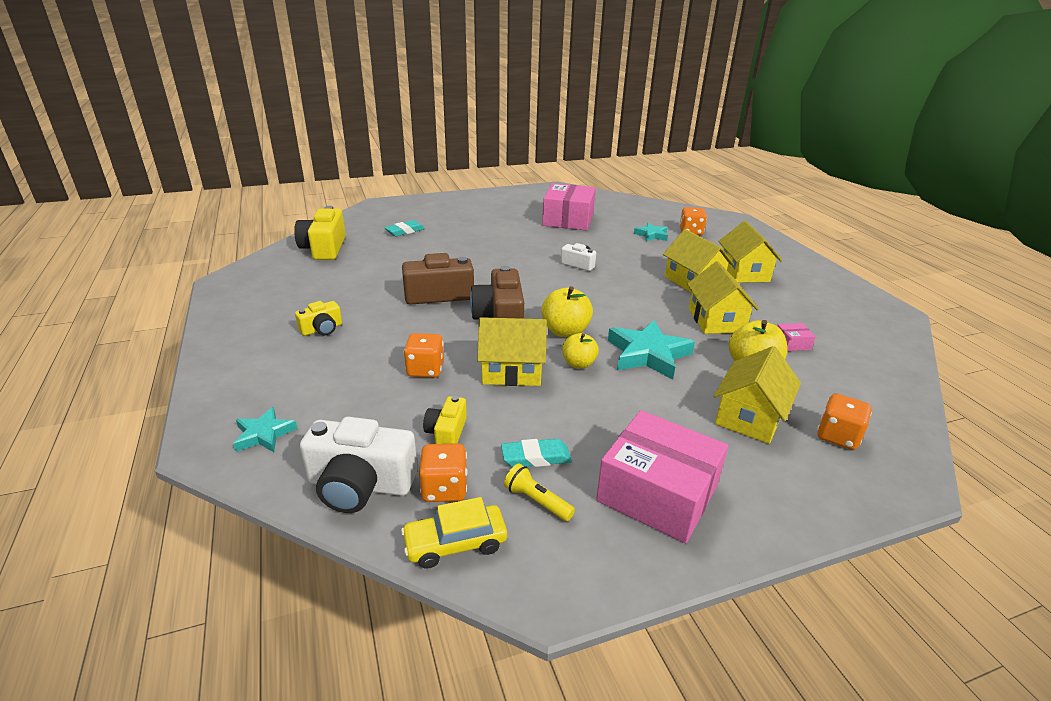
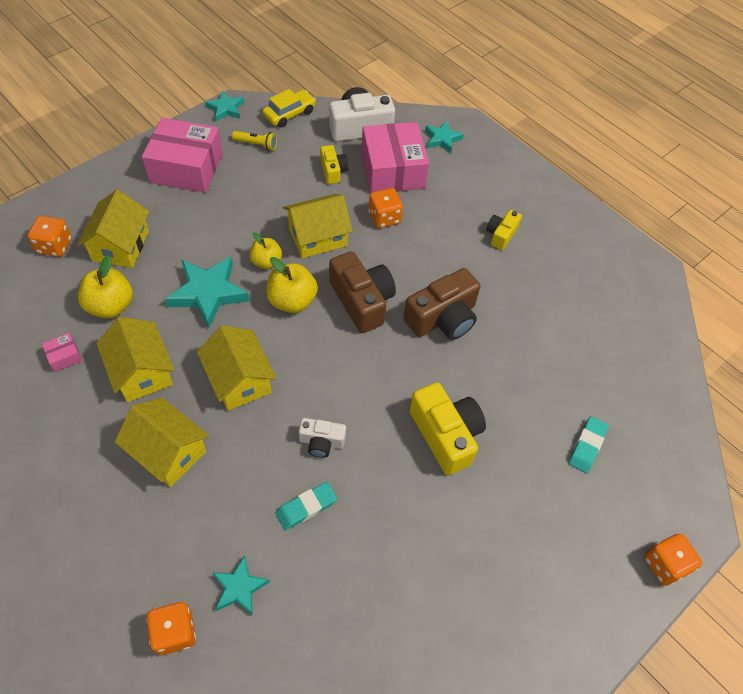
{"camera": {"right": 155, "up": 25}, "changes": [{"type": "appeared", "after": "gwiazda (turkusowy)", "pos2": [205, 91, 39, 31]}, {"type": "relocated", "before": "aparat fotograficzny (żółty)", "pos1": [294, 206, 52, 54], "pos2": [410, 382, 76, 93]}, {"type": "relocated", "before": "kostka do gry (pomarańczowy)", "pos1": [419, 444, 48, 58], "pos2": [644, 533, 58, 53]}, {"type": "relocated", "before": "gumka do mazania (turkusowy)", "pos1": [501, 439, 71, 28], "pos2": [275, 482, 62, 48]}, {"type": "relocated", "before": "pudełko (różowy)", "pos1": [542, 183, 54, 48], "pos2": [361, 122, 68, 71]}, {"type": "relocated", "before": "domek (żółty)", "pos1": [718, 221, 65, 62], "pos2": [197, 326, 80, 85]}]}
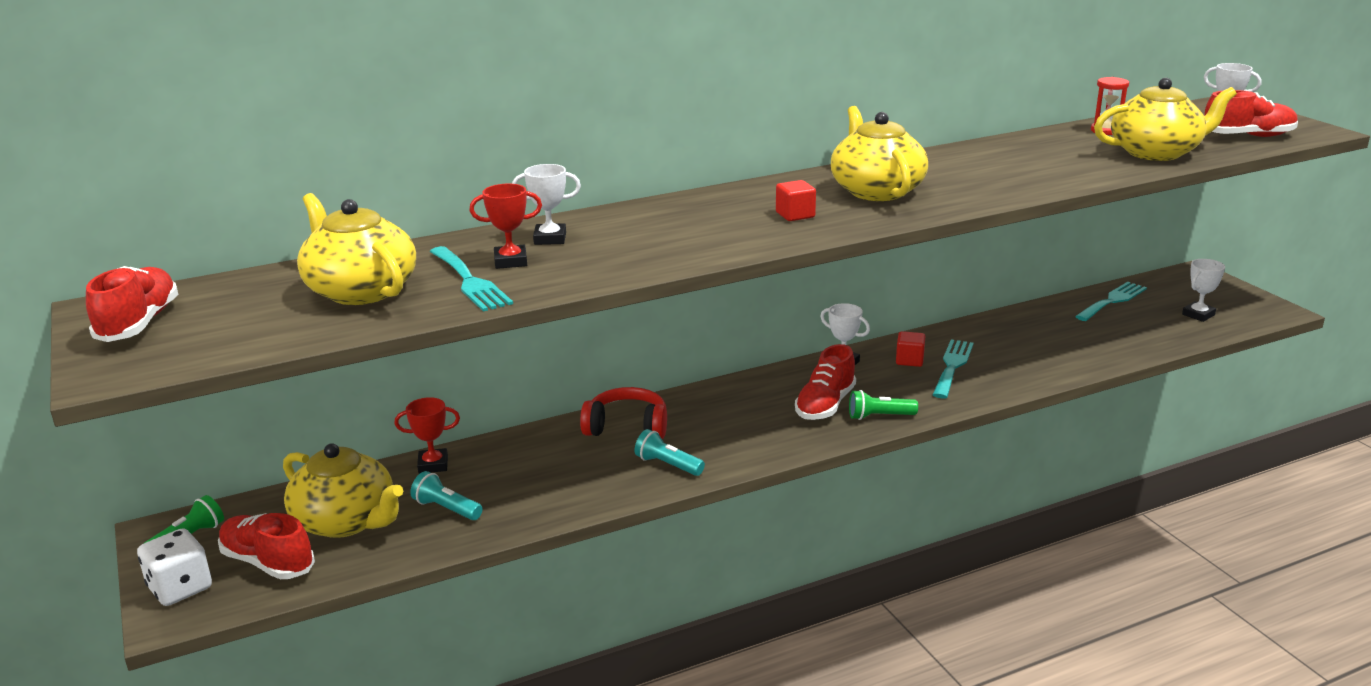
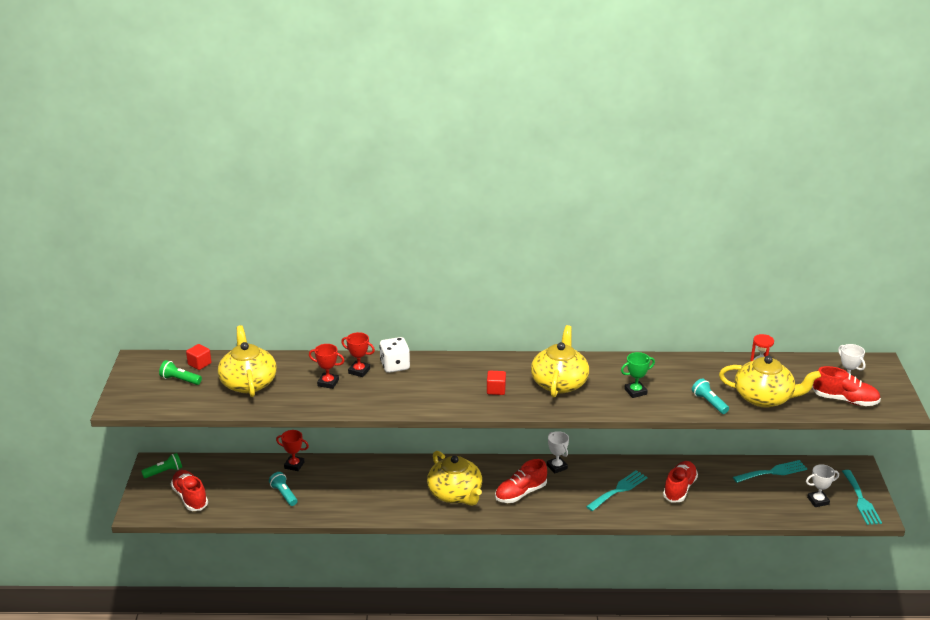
{"camera": {"right": 25, "up": 5}, "changes": [{"type": "missing", "before": "słuchawki (czerwony)", "pos1": [580, 387, 87, 52]}, {"type": "appeared", "after": "puchar (zielony)", "pos2": [621, 352, 34, 46]}, {"type": "relocated", "before": "but (czerwony)", "pos1": [86, 266, 92, 76], "pos2": [663, 461, 35, 41]}, {"type": "relocated", "before": "kostka do gry (biały)", "pos1": [137, 528, 75, 78], "pos2": [379, 337, 31, 36]}, {"type": "relocated", "before": "imbryk (żółty)", "pos1": [283, 443, 120, 95], "pos2": [427, 451, 55, 55]}, {"type": "relocated", "before": "widelec (turkusowy)", "pos1": [430, 246, 83, 66], "pos2": [842, 470, 40, 55]}, {"type": "relocated", "before": "latarka (turkusowy)", "pos1": [635, 429, 70, 47], "pos2": [692, 379, 37, 35]}, {"type": "relocated", "before": "latarka (zielony)", "pos1": [849, 390, 69, 30], "pos2": [159, 360, 43, 25]}, {"type": "relocated", "before": "sześcian (czerwony)", "pos1": [896, 331, 29, 36], "pos2": [186, 344, 25, 26]}, {"type": "colour", "before": "puchar (biały)", "after": "puchar (czerwony)", "pos1": [512, 164, 69, 81], "pos2": [341, 332, 34, 45]}]}
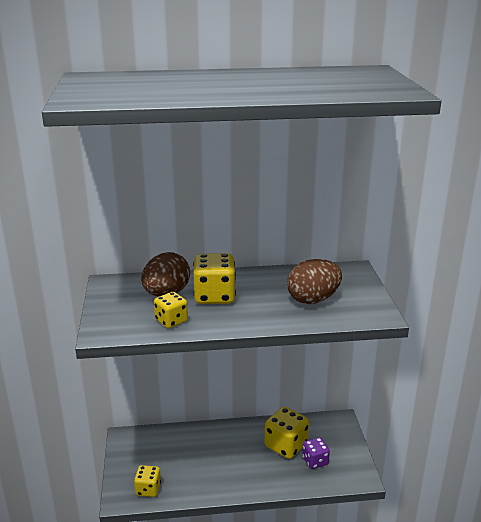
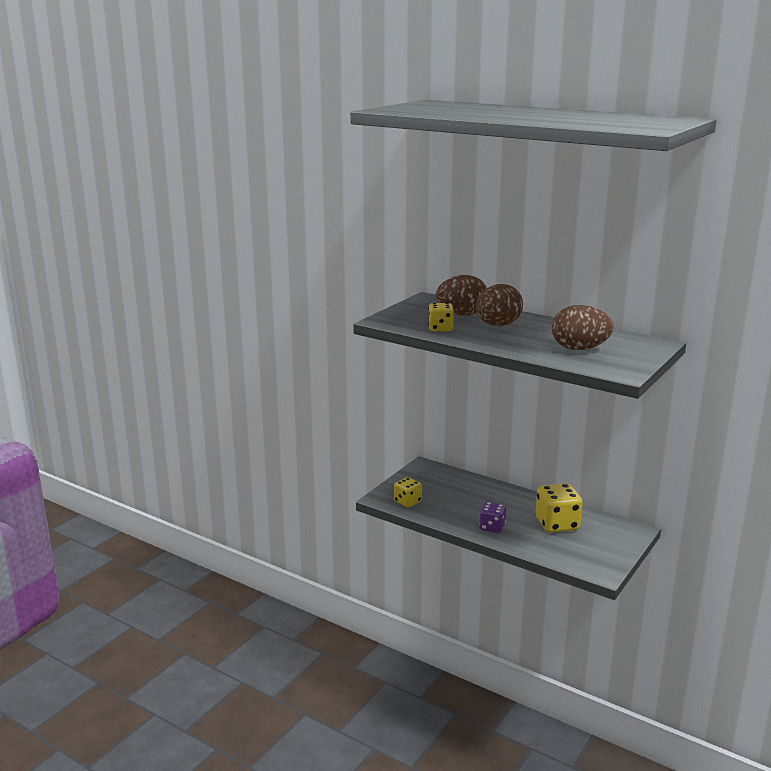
{"camera": {"right": 40, "up": -5}, "changes": [{"type": "relocated", "before": "kostka do gry (fioletowy)", "pos1": [302, 437, 28, 32], "pos2": [480, 502, 26, 31]}, {"type": "exchanged", "before": "kostka do gry (żółty)", "after": "jajko (brązowy)", "pos1": [193, 253, 43, 51], "pos2": [476, 284, 47, 42]}]}
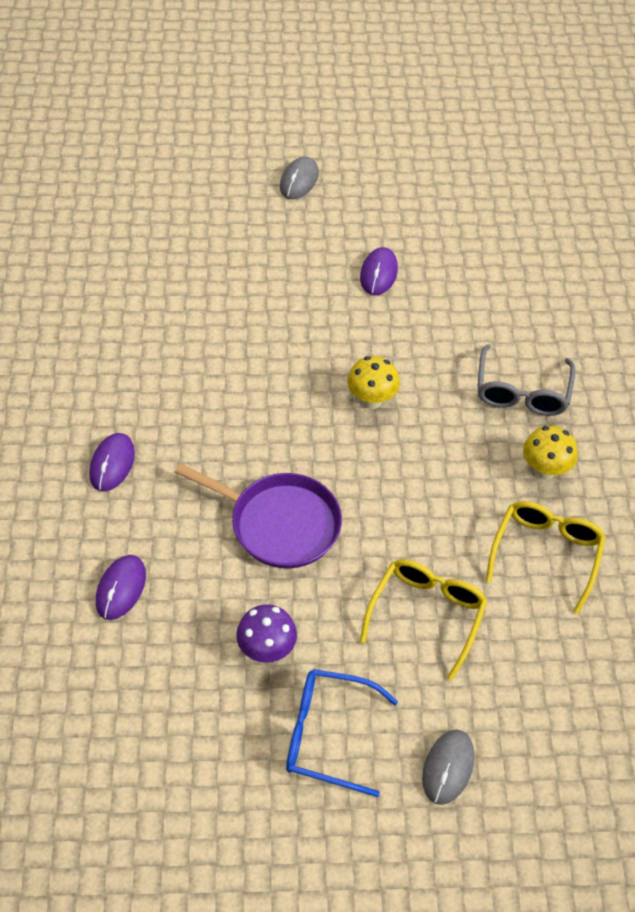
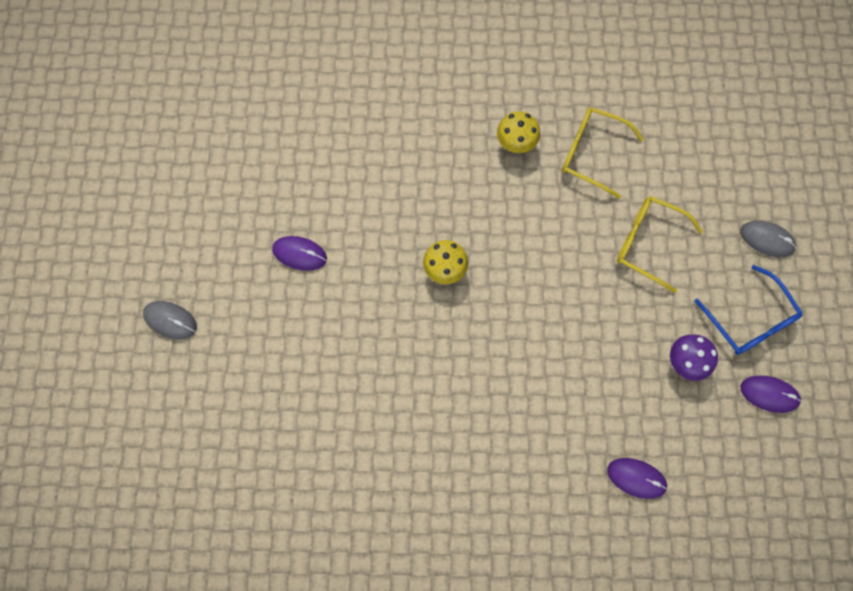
{"camera": {"right": -85, "up": 20}, "changes": [{"type": "missing", "before": "patelnia (fioletowy)", "pos1": [175, 463, 167, 106]}, {"type": "missing", "before": "okulary (szary)", "pos1": [477, 344, 99, 72]}, {"type": "relocated", "before": "myszka (fioletowy)", "pos1": [89, 433, 46, 59], "pos2": [741, 376, 60, 37]}, {"type": "spun", "before": "okulary (niebieski)", "pos1": [286, 669, 112, 128], "pos2": [694, 265, 108, 90], "turn": -45}]}
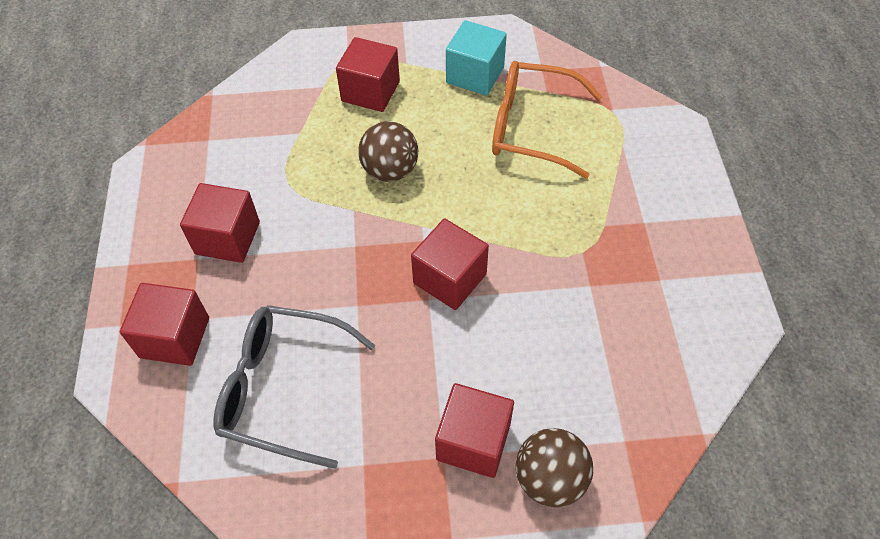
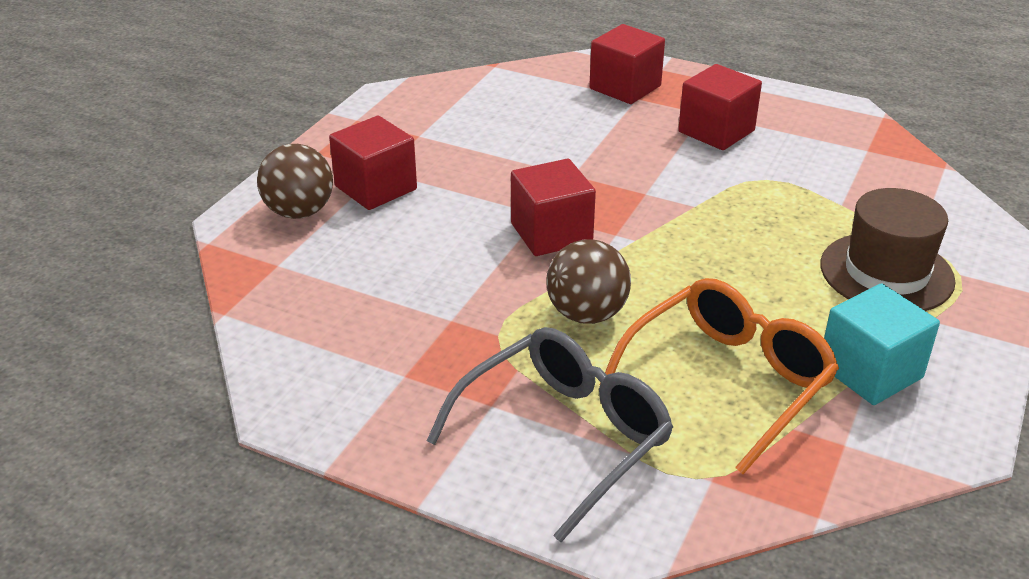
{"camera": {"right": 120, "up": -20}, "changes": [{"type": "relocated", "before": "okulary (szary)", "pos1": [213, 305, 162, 164], "pos2": [426, 327, 247, 215]}, {"type": "relocated", "before": "piłka (brązowy)", "pos1": [358, 121, 60, 61], "pos2": [546, 239, 85, 85]}, {"type": "exchanged", "before": "sześcian (czerwony)", "after": "kapelusz (brązowy)", "pos1": [336, 37, 64, 75], "pos2": [820, 188, 136, 123]}]}
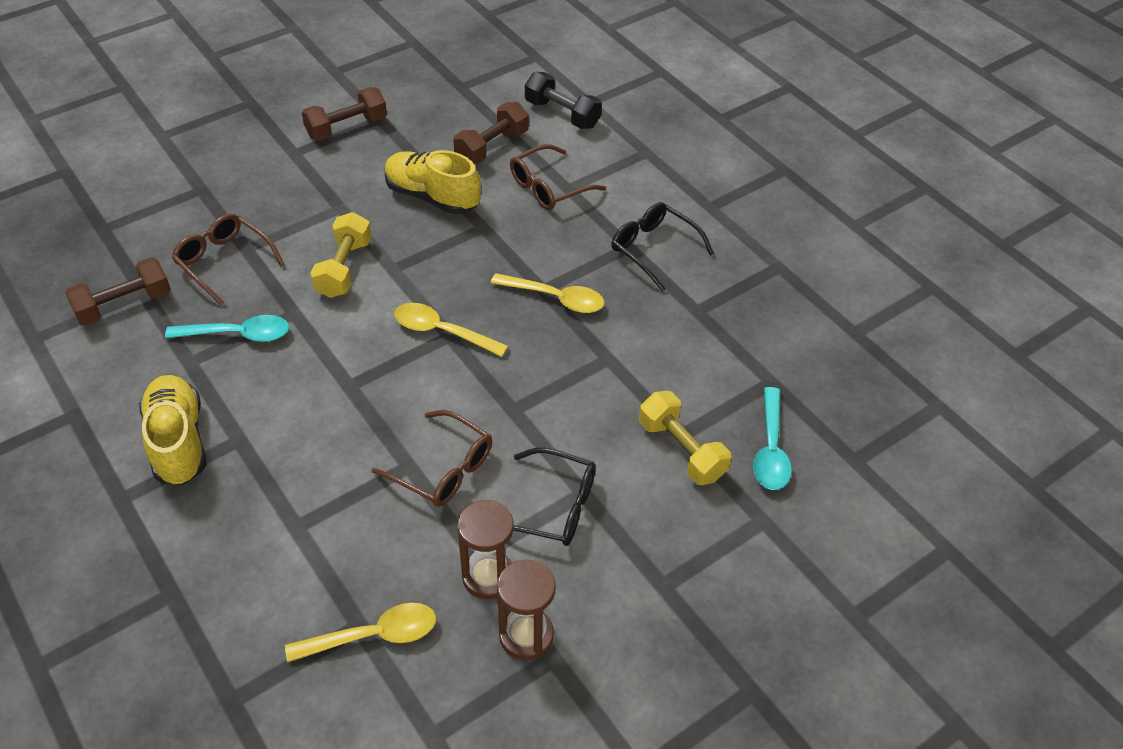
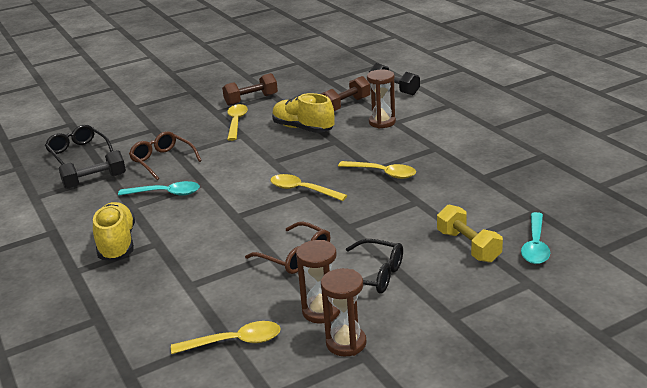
{"camera": {"right": 10, "up": -20}, "changes": [{"type": "missing", "before": "hantel (żółty)", "pos1": [310, 212, 62, 86]}, {"type": "appeared", "after": "łyżka (żółty)", "pos2": [227, 104, 21, 37]}, {"type": "relocated", "before": "okulary (czarny)", "pos1": [611, 202, 103, 89], "pos2": [45, 125, 68, 40]}, {"type": "exchanged", "before": "okulary (brązowy)", "after": "klepsydra (brązowy)", "pos1": [510, 144, 96, 66], "pos2": [367, 70, 29, 58]}, {"type": "colour", "before": "hantel (brązowy)", "after": "hantel (czarny)", "pos1": [65, 257, 106, 69], "pos2": [58, 150, 68, 39]}]}
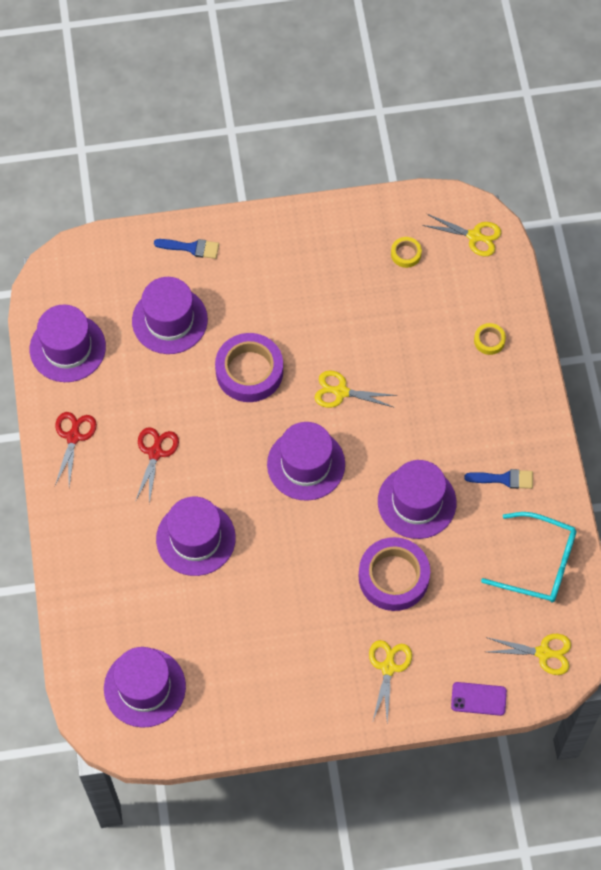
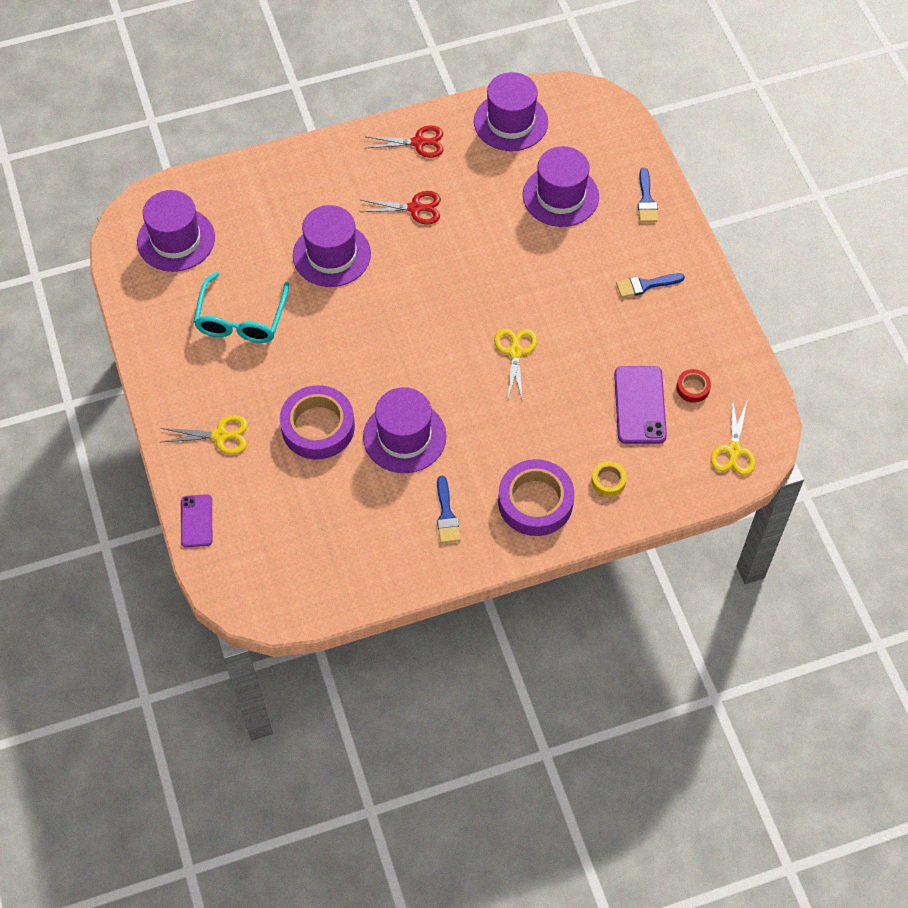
{"camera": {"right": 80, "up": -5}, "changes": [{"type": "missing", "before": "kapelusz (fioletowy)", "pos1": [267, 422, 78, 79]}, {"type": "missing", "before": "nożyczki (żółty)", "pos1": [486, 634, 85, 41]}, {"type": "appeared", "after": "telefon (fioletowy)", "pos2": [614, 366, 53, 78]}, {"type": "appeared", "after": "pędzel (niebieski)", "pos2": [616, 273, 69, 25]}, {"type": "relocated", "before": "taśma klejąca (fioletowy)", "pos1": [215, 333, 68, 69], "pos2": [498, 459, 76, 77]}, {"type": "relocated", "before": "okulary (turkusowy)", "pos1": [481, 512, 95, 90], "pos2": [193, 272, 96, 71]}, {"type": "colour", "before": "taśma klejąca (żółty)", "after": "taśma klejąca (czerwony)", "pos1": [391, 237, 31, 31], "pos2": [676, 369, 35, 34]}]}
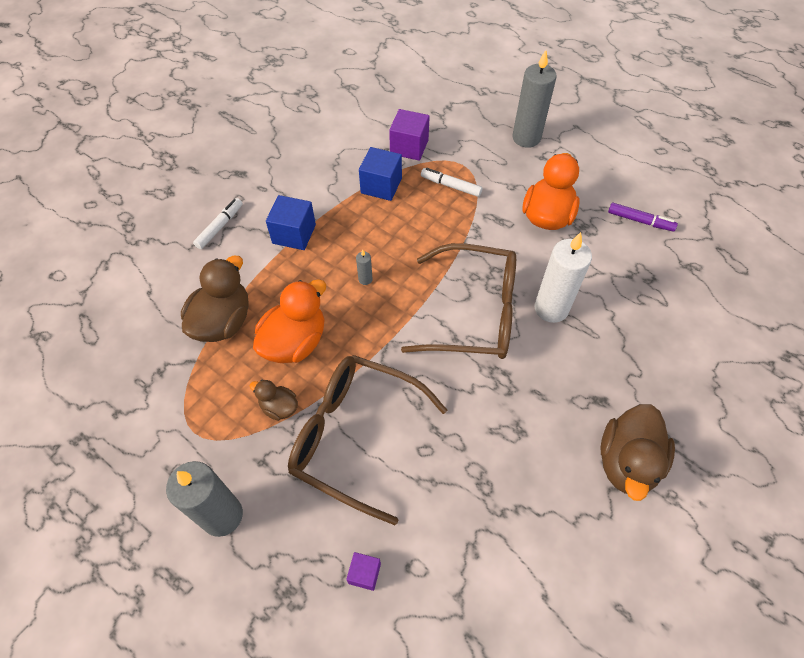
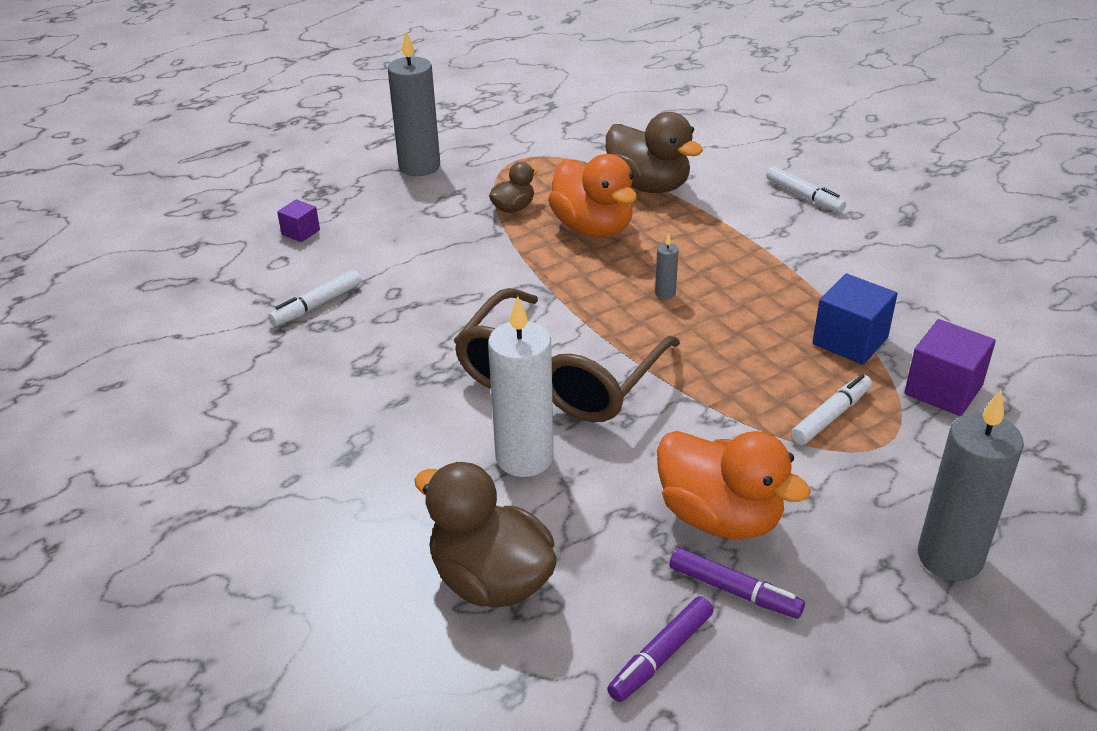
{"camera": {"right": 110, "up": -20}, "changes": [{"type": "missing", "before": "sześcian (niebieski)", "pos1": [266, 195, 50, 55]}, {"type": "missing", "before": "okulary (brązowy)", "pos1": [288, 355, 159, 170]}, {"type": "appeared", "after": "flamaster (biały)", "pos2": [268, 270, 93, 56]}, {"type": "appeared", "after": "flamaster (fioletowy)", "pos2": [670, 547, 135, 72]}, {"type": "relocated", "before": "kaczka (brązowy)", "pos1": [600, 404, 75, 97], "pos2": [414, 462, 142, 146]}]}
